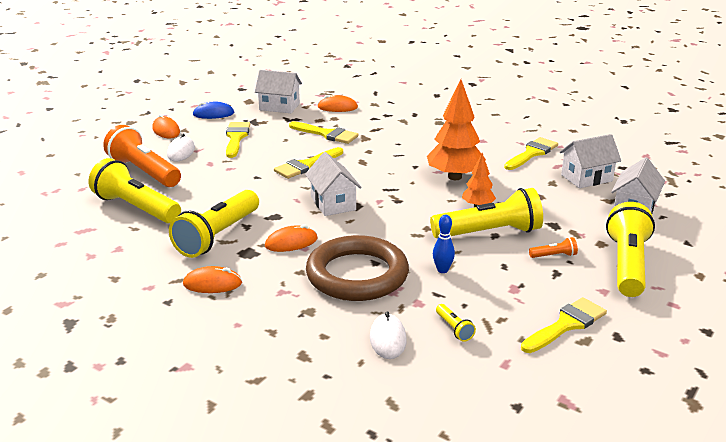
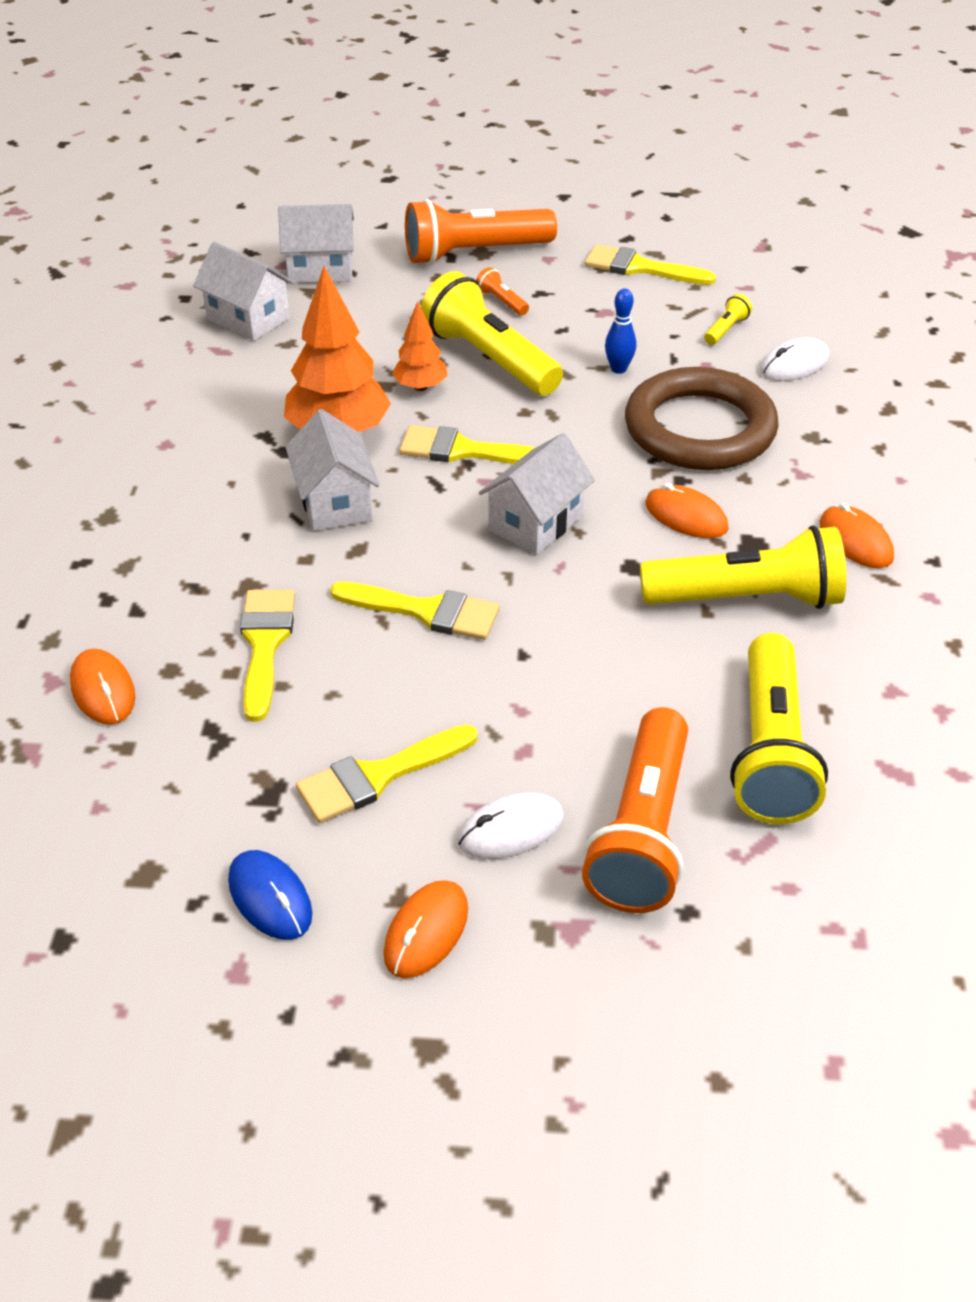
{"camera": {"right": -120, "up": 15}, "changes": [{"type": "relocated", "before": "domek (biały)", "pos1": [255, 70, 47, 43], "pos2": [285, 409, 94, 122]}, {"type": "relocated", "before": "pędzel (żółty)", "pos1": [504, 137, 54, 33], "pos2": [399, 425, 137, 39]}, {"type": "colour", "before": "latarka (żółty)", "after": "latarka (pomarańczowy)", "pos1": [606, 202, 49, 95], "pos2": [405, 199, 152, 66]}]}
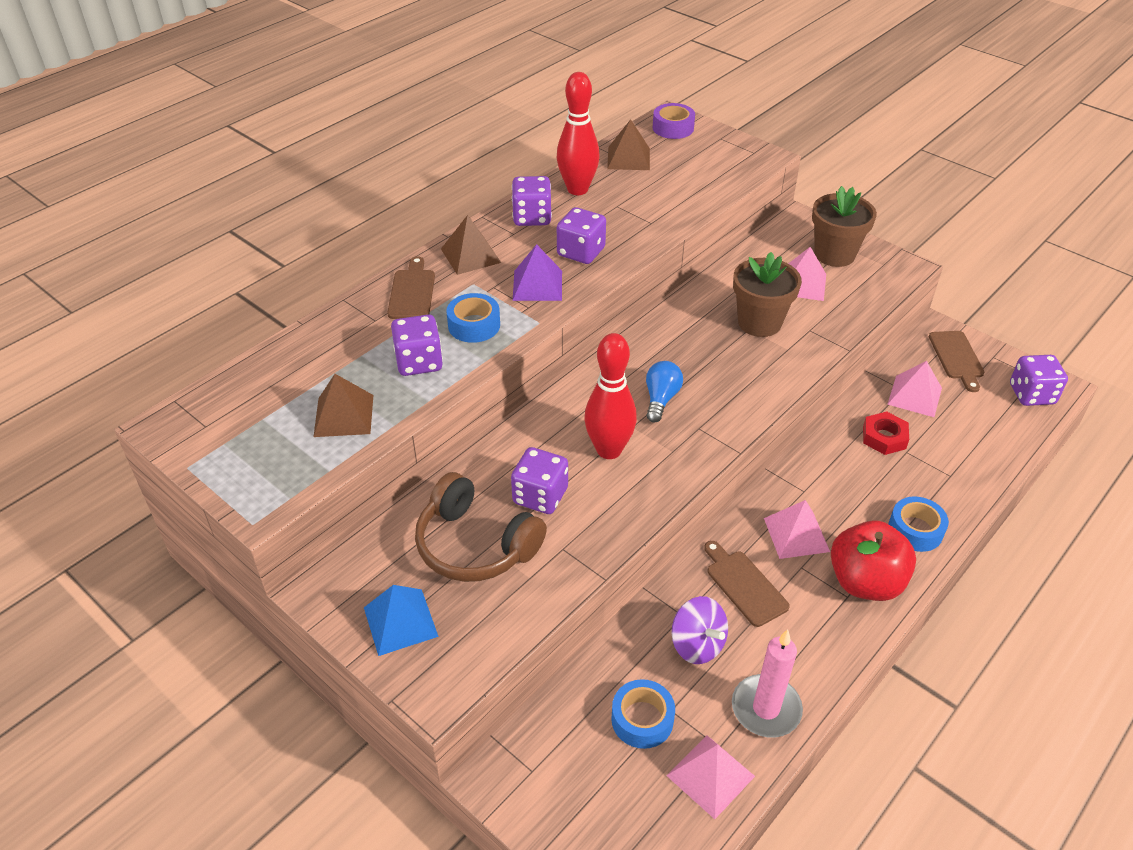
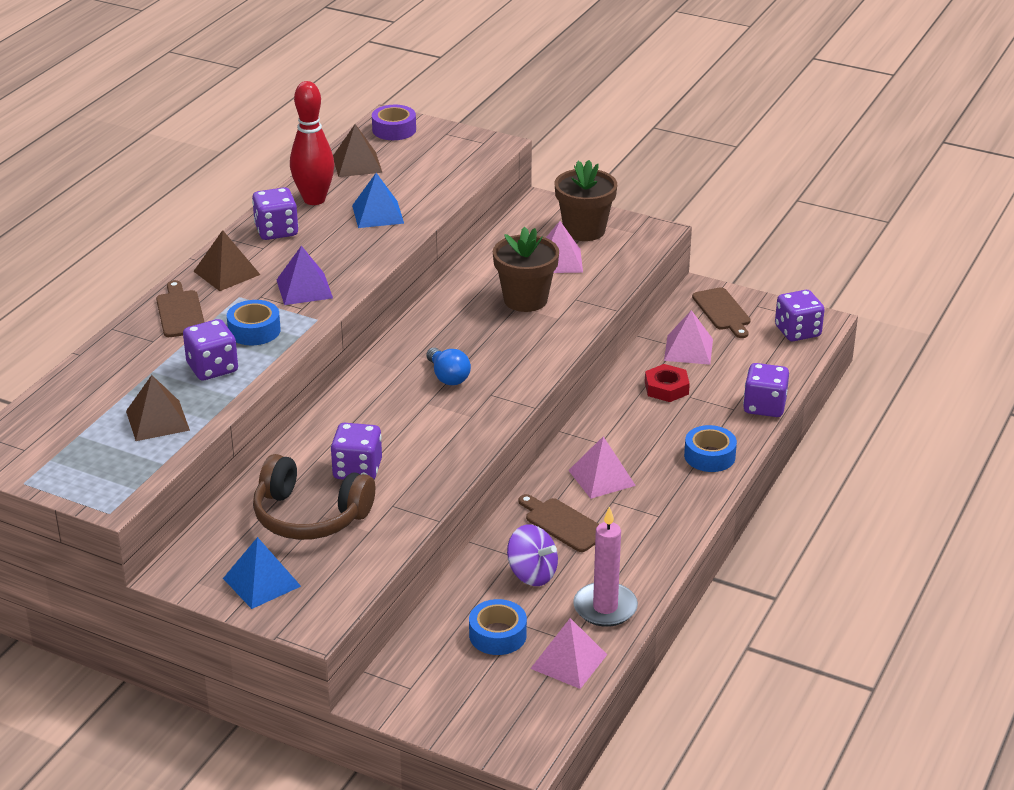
{"camera": {"right": -15, "up": -10}, "changes": [{"type": "missing", "before": "kręgiel (czerwony)", "pos1": [584, 333, 53, 126]}, {"type": "missing", "before": "jabłko (czerwony)", "pos1": [831, 521, 85, 80]}, {"type": "appeared", "after": "piramida (niebieski)", "pos2": [352, 173, 52, 55]}, {"type": "relocated", "before": "kostka do gry (fioletowy)", "pos1": [557, 207, 49, 57], "pos2": [743, 363, 46, 54]}, {"type": "spun", "before": "żarówka (niebieski)", "pos1": [646, 361, 37, 61], "pos2": [426, 348, 45, 37], "turn": 150}]}
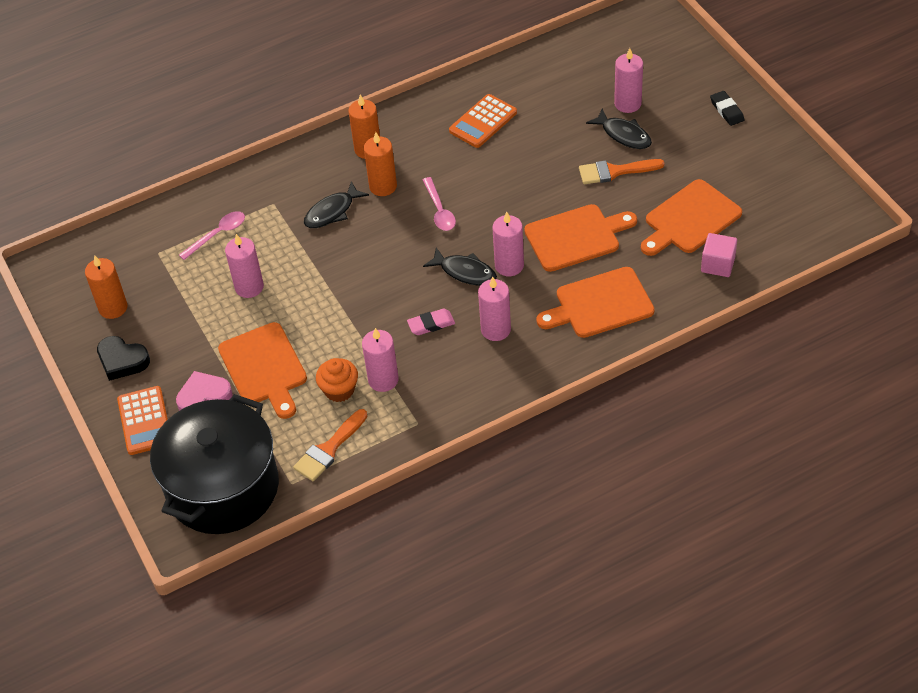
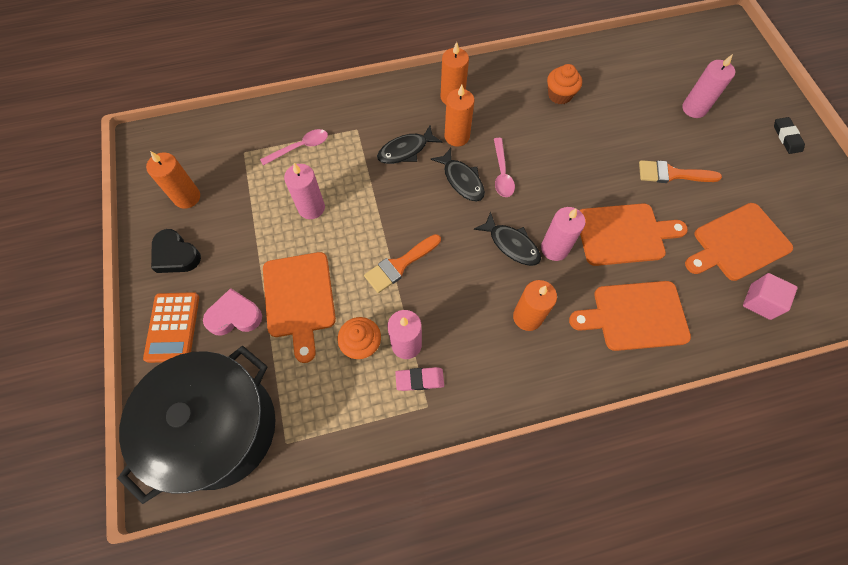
{"camera": {"right": 10, "up": 15}, "changes": [{"type": "relocated", "before": "pędzel (pomarańczowy)", "pos1": [293, 409, 74, 72], "pos2": [364, 234, 77, 59]}, {"type": "relocated", "before": "gumka do mazania (różowy)", "pos1": [407, 309, 48, 26], "pos2": [395, 367, 49, 24]}, {"type": "relocated", "before": "ryba (czarny)", "pos1": [586, 108, 66, 41], "pos2": [431, 148, 54, 54]}, {"type": "exchanged", "before": "kalkulator (pomarańczowy)", "after": "muffinka (pomarańczowy)", "pos1": [449, 94, 68, 54], "pos2": [547, 64, 35, 41]}, {"type": "colour", "before": "świeca (różowy)", "after": "świeca (pomarańczowy)", "pos1": [478, 276, 33, 65], "pos2": [513, 280, 44, 51]}]}
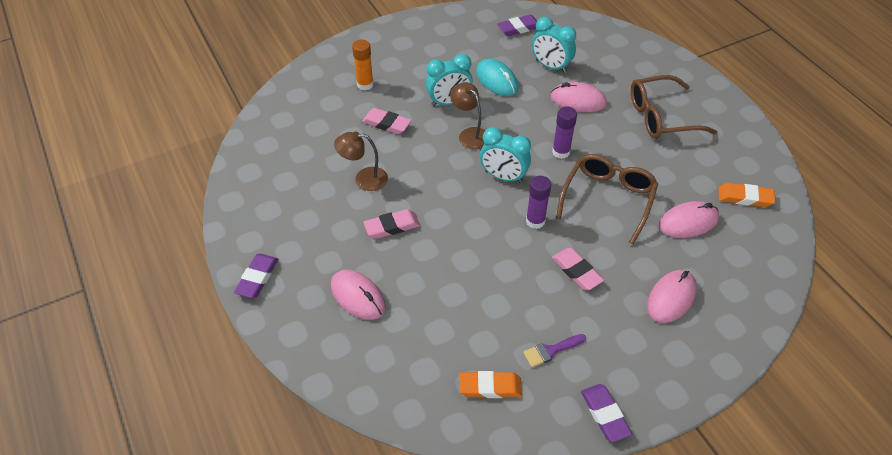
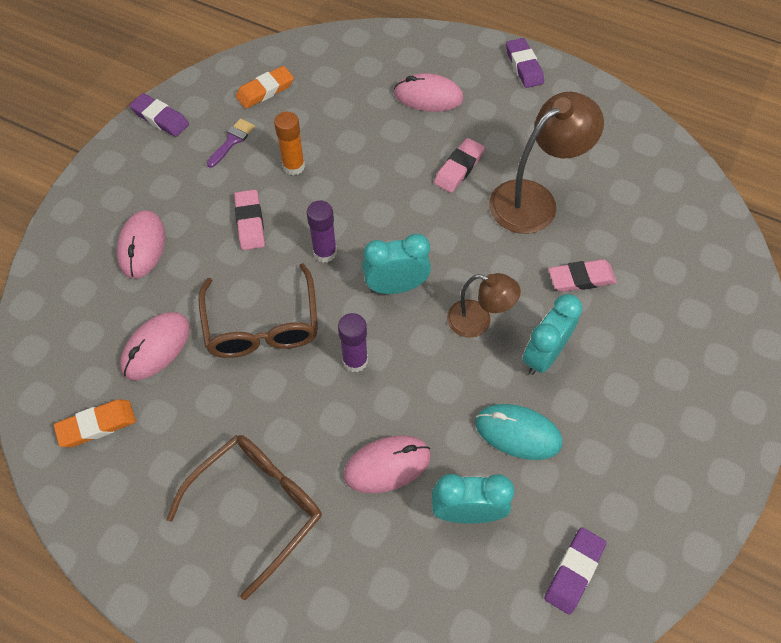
{"camera": {"right": 145, "up": 10}, "changes": [{"type": "relocated", "before": "klej w sztyfcie (pomarańczowy)", "pos1": [352, 40, 22, 50], "pos2": [274, 112, 31, 63]}, {"type": "spun", "before": "gumka do mazania (różowy)", "pos1": [552, 248, 52, 42], "pos2": [234, 189, 31, 61], "turn": 60}, {"type": "size", "before": "lampka (brązowy)", "pos1": [334, 131, 54, 60], "pos2": [489, 92, 115, 142], "scale": 1.67}]}
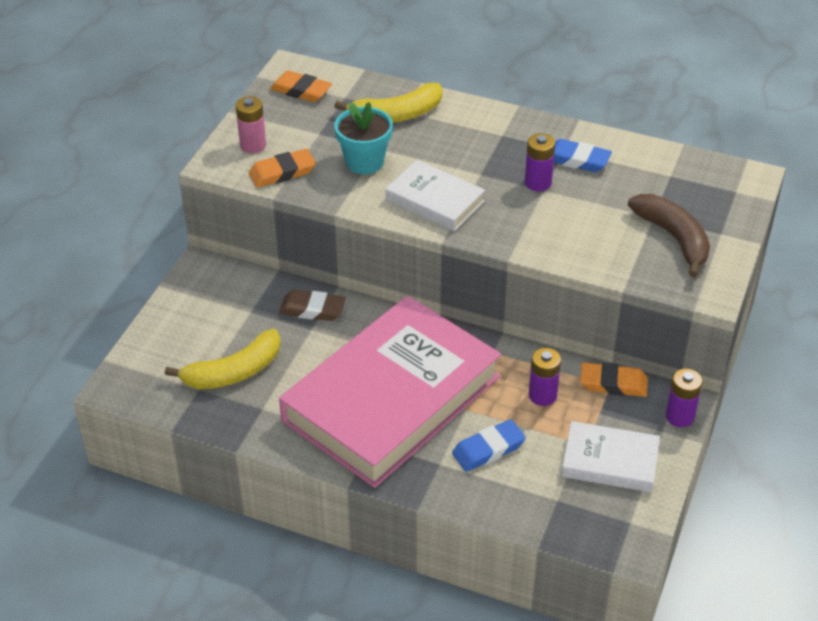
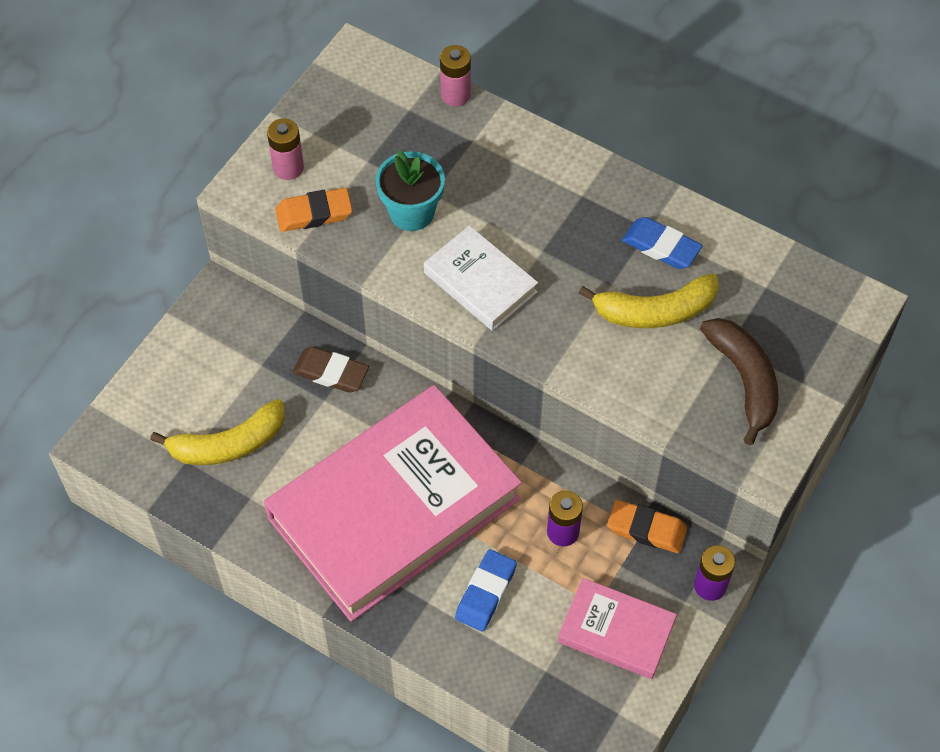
{"camera": {"right": 10, "up": 15}, "changes": [{"type": "missing", "before": "gumka do mazania (pomarańczowy)", "pos1": [270, 71, 62, 31]}, {"type": "missing", "before": "bateria (fioletowy)", "pos1": [525, 133, 30, 58]}, {"type": "appeared", "after": "bateria (różowy)", "pos2": [440, 45, 31, 61]}, {"type": "relocated", "before": "banan (żółty)", "pos1": [334, 83, 108, 40], "pos2": [579, 273, 140, 55]}, {"type": "colour", "before": "książka (biały)", "after": "książka (różowy)", "pos1": [561, 421, 99, 71], "pos2": [558, 578, 119, 101]}, {"type": "spun", "before": "gumka do mazania (niebieski)", "pos1": [452, 419, 74, 53], "pos2": [455, 550, 62, 82], "turn": -45}]}
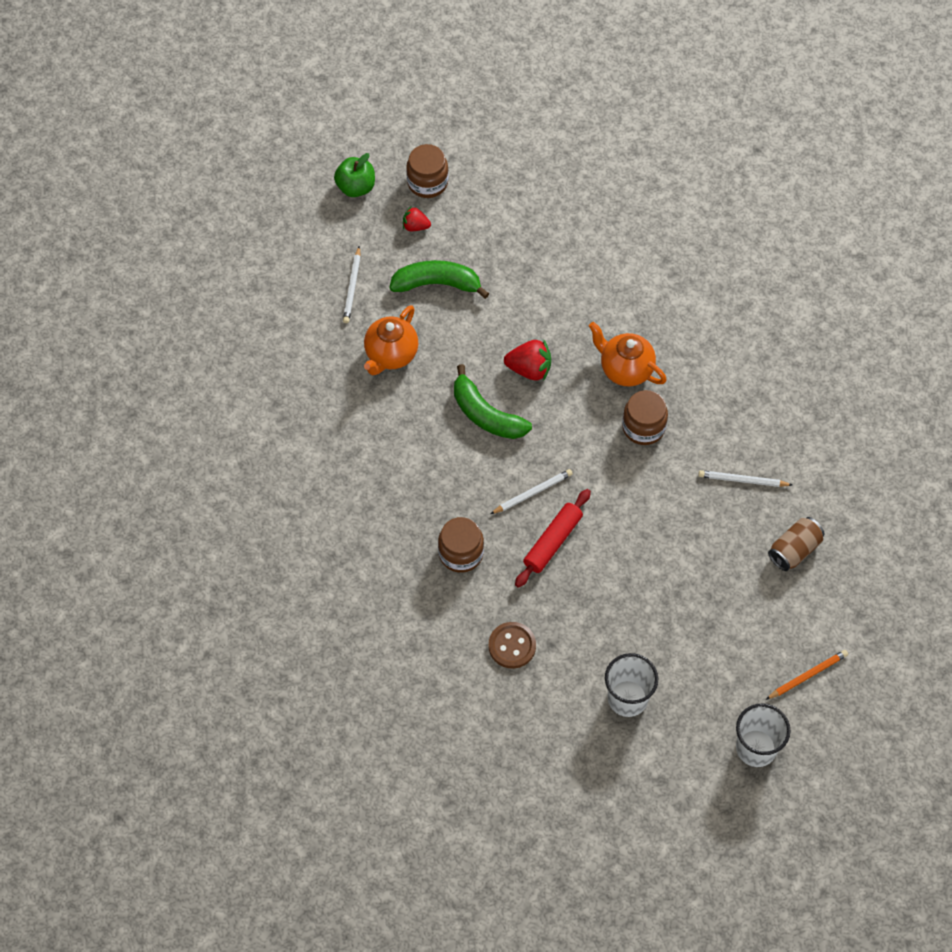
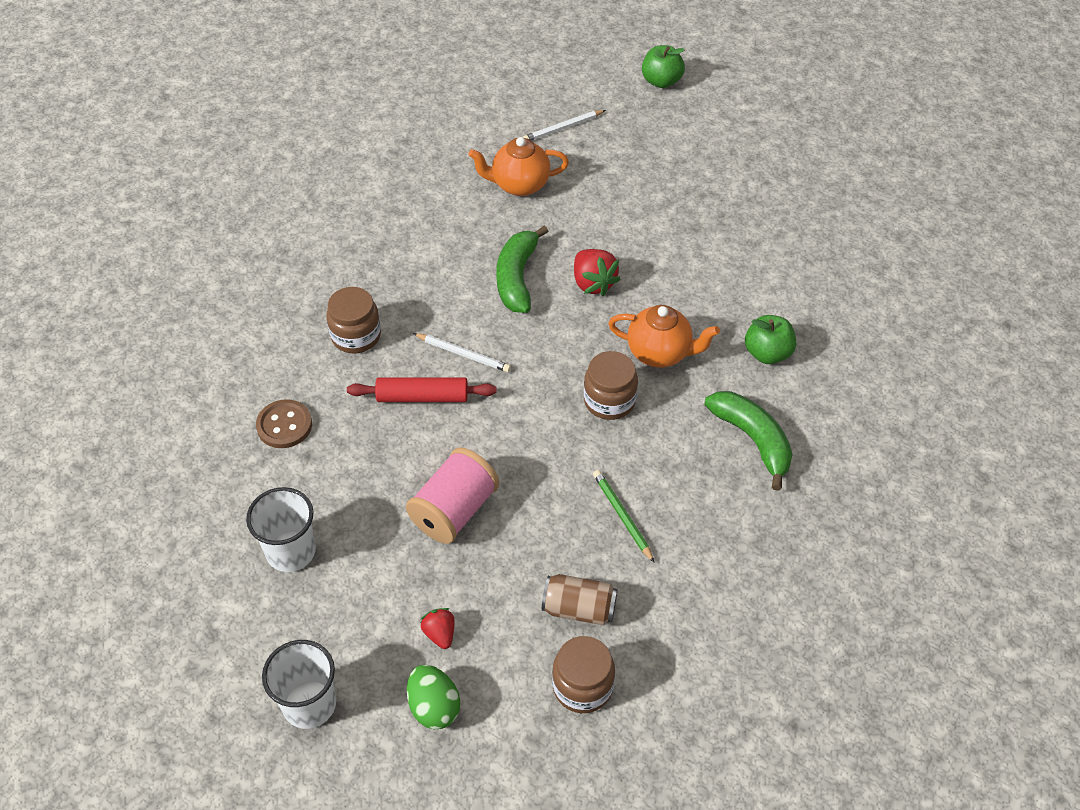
{"camera": {"right": 55, "up": -10}, "changes": [{"type": "appeared", "after": "szpulka (różowy)", "pos2": [406, 447, 93, 97]}, {"type": "appeared", "after": "jabłko (zielony)", "pos2": [745, 315, 51, 49]}, {"type": "relocated", "before": "banan (zielony)", "pos1": [389, 260, 100, 39], "pos2": [704, 391, 89, 100]}, {"type": "relocated", "before": "truskawka (czerwony)", "pos1": [403, 207, 28, 24], "pos2": [420, 608, 35, 41]}, {"type": "relocated", "before": "słoik (brązowy)", "pos1": [406, 144, 43, 54], "pos2": [552, 636, 63, 77]}, {"type": "exchanged", "before": "ołówek (pomarańczowy)", "after": "jajko (zielony)", "pos1": [765, 650, 83, 50], "pos2": [407, 665, 53, 64]}, {"type": "colour", "before": "ołówek (biały)", "after": "ołówek (zielony)", "pos1": [699, 470, 93, 17], "pos2": [593, 470, 61, 92]}, {"type": "spun", "before": "imbryk (pomarańczowy)", "pos1": [589, 322, 78, 65], "pos2": [608, 305, 112, 63], "turn": 105}]}
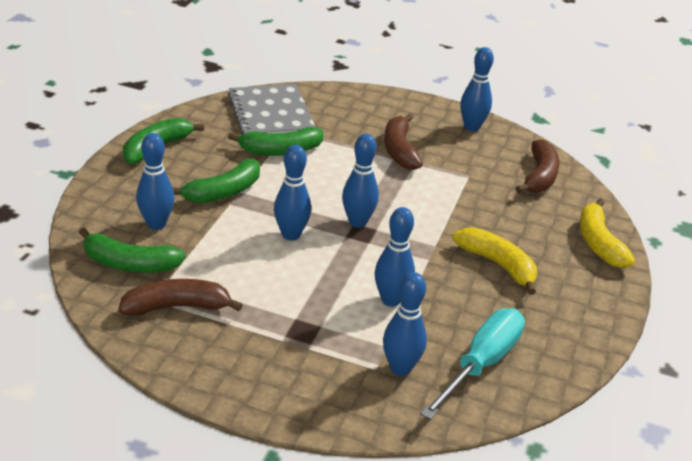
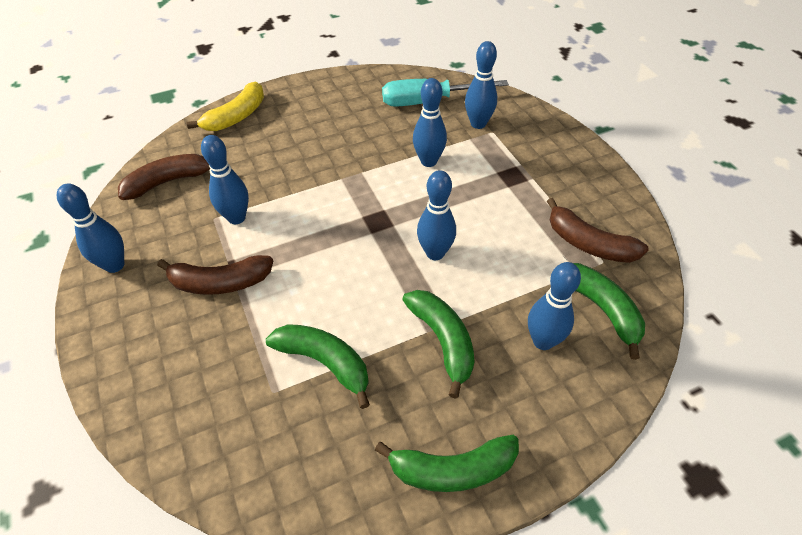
{"camera": {"right": -130, "up": 15}, "changes": [{"type": "missing", "before": "zeszyt (szary)", "pos1": [228, 84, 87, 51]}, {"type": "missing", "before": "banan (żółty)", "pos1": [452, 227, 85, 68]}, {"type": "relocated", "before": "kręgiel (niebieski)", "pos1": [342, 134, 37, 94], "pos2": [201, 135, 48, 89]}, {"type": "spun", "before": "banan (zielony)", "pos1": [172, 159, 88, 44], "pos2": [402, 290, 73, 109], "turn": 60}, {"type": "spun", "before": "banan (brązowy)", "pos1": [384, 113, 39, 57], "pos2": [157, 255, 116, 40], "turn": 45}]}
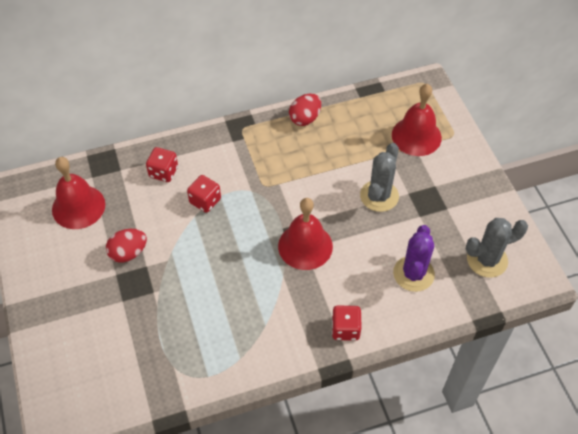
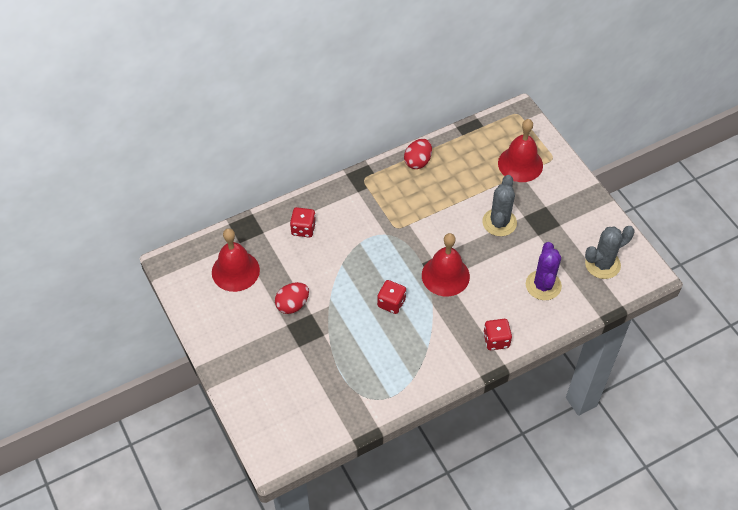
{"camera": {"right": -10, "up": 0}, "changes": [{"type": "relocated", "before": "kostka do gry (czerwony)", "pos1": [187, 175, 34, 38], "pos2": [377, 280, 29, 34]}]}
